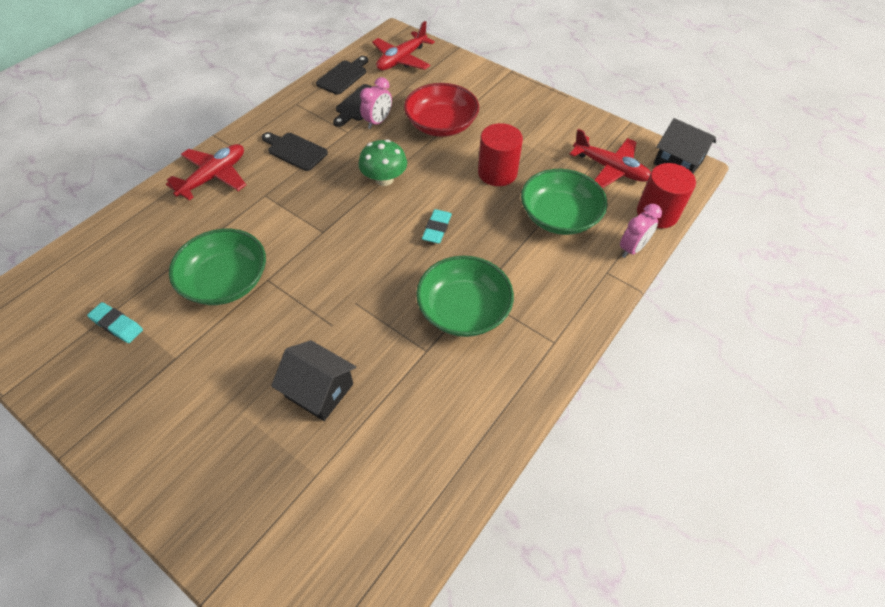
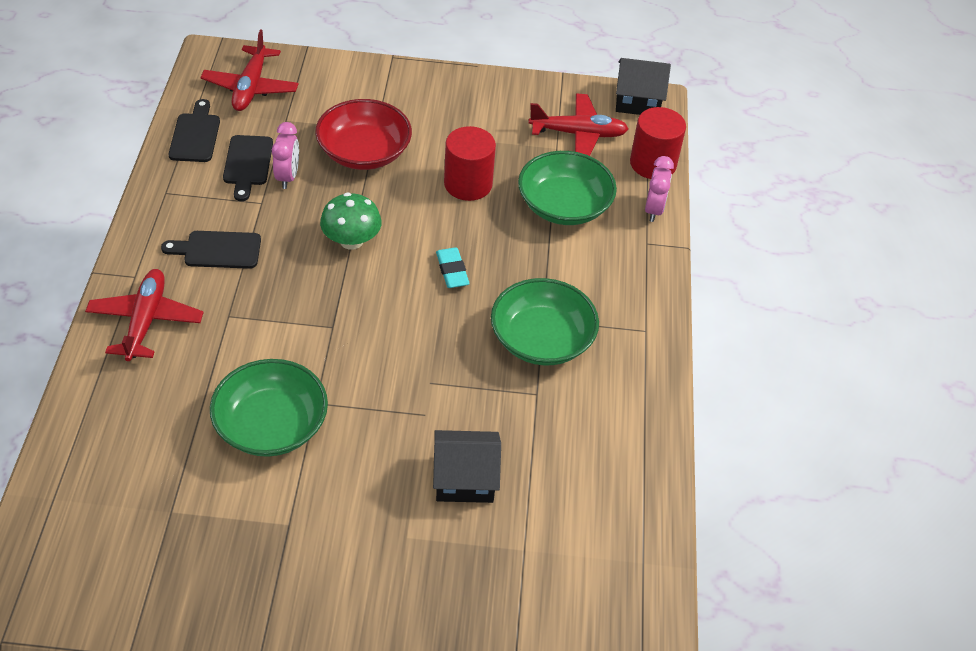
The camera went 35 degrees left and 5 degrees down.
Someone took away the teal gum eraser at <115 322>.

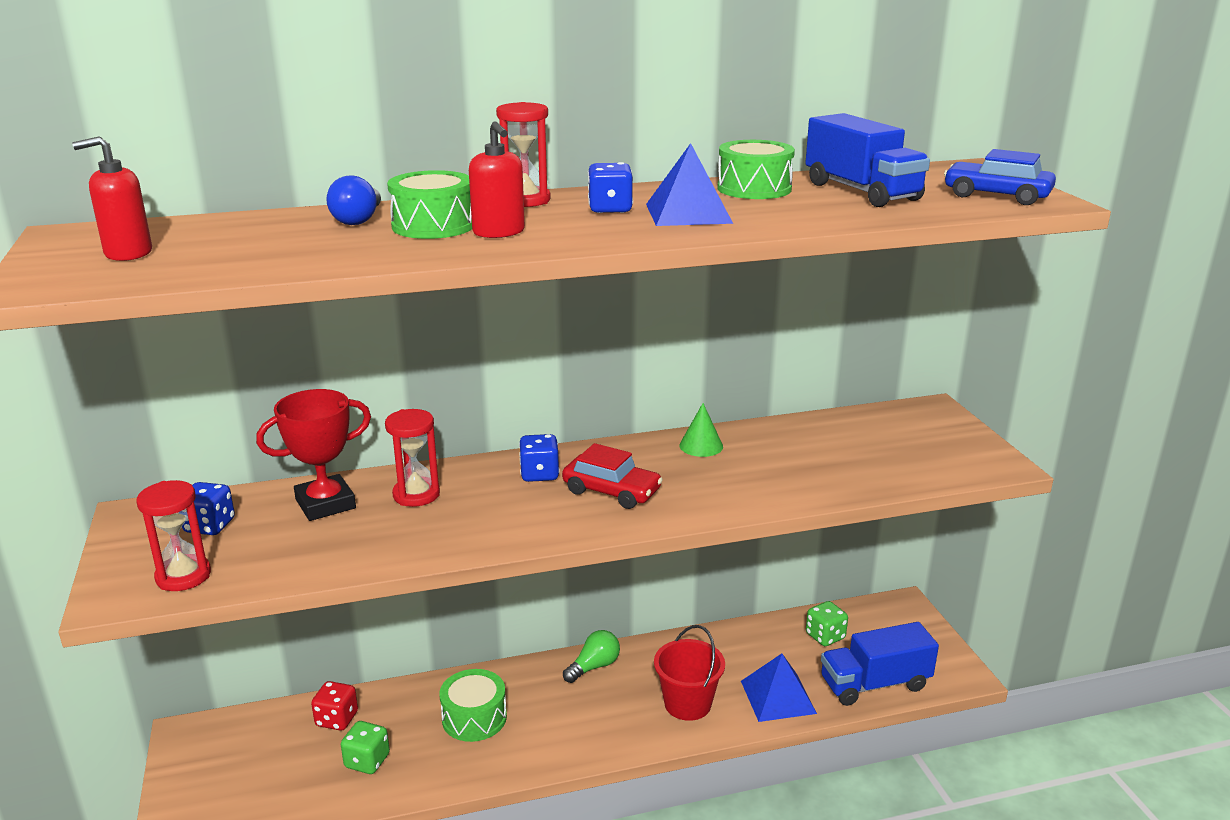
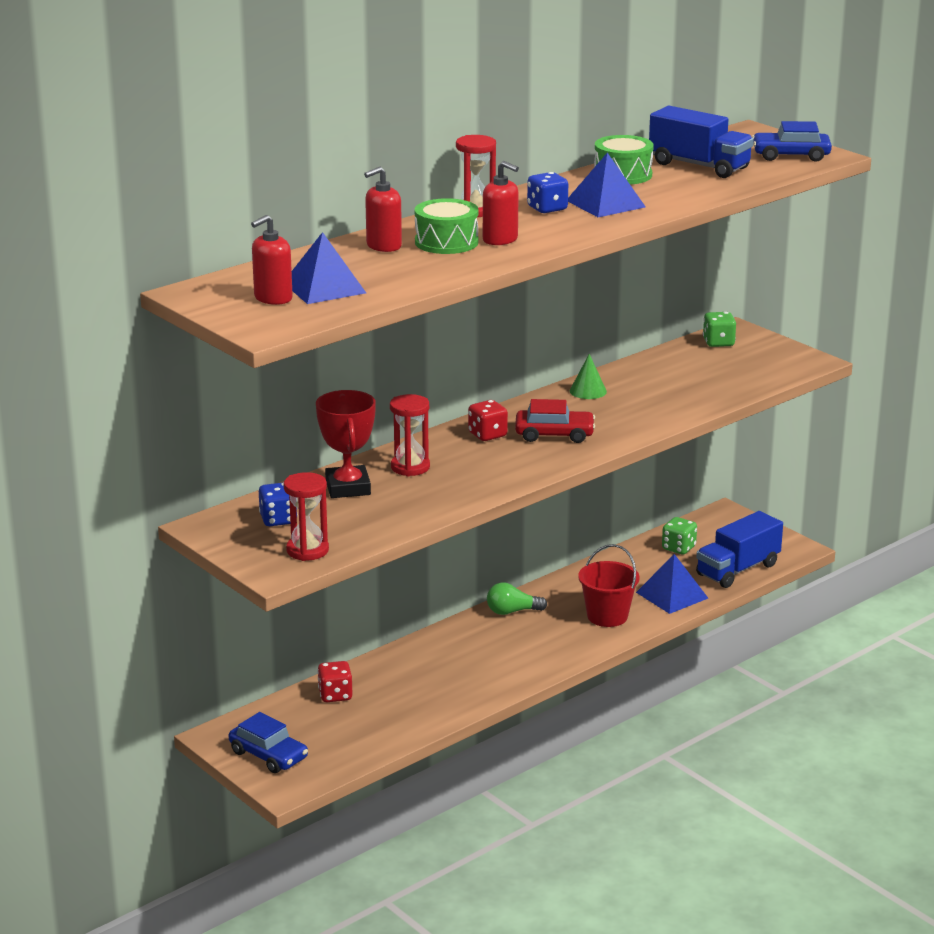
The camera went 25 degrees left and 0 degrees up.
Someone rotated the crimson trophy at <313 455> by 45 degrees counterclockwise.
Someone swapped the cobalt bulb at <353 200> for the crimson pump bottle at <383 209>.
Someone carried the leaf-green die from <365 747> to <719 329>.
Someone took away the leaf-green drum at <473 705>.
Someone repainted the cobalt die at <539 458>, which became the crimson die at <488 420>.
Someone rotated the leaf-green bulb at <591 656> by 120 degrees counterclockwise.
Someone put down the cobalt automobile at <268 742>.
Someone put down the cobalt pyramid shape at <329 268>.

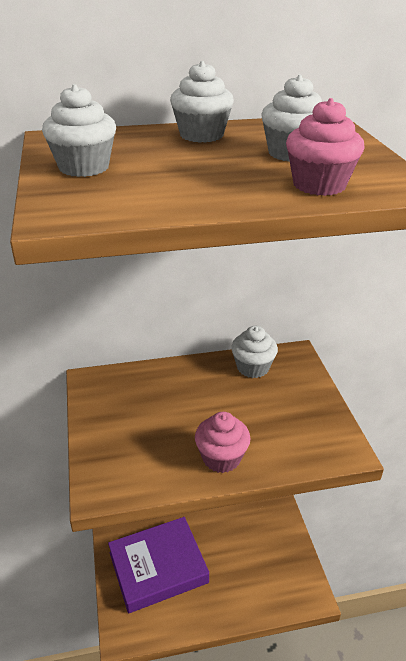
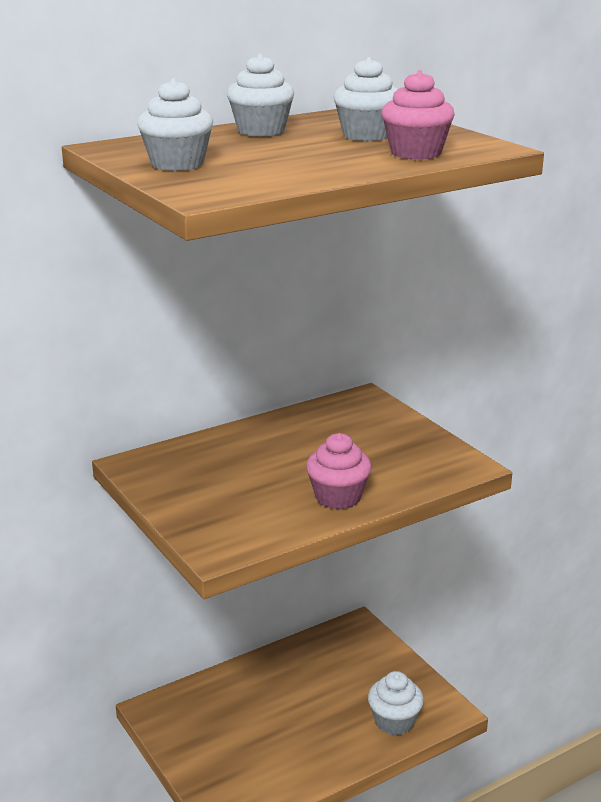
The camera went 20 degrees left and 10 degrees down.
Someone took away the violet hardcover at <158 565>.
Someone carried the pure white muffin from <254 352> to <396 703>.

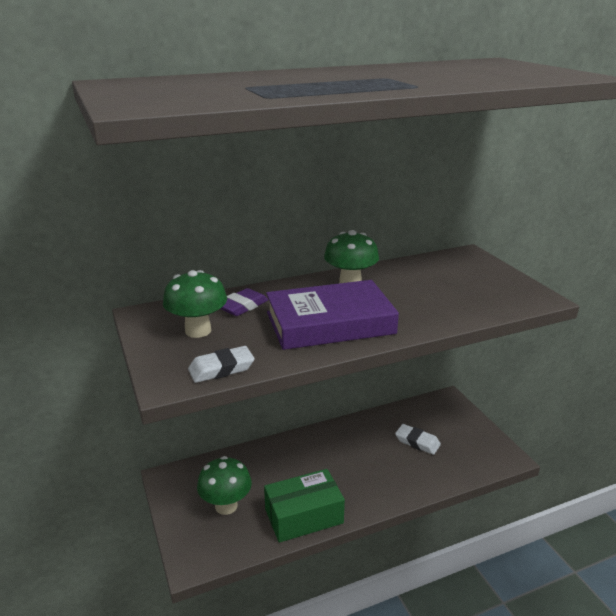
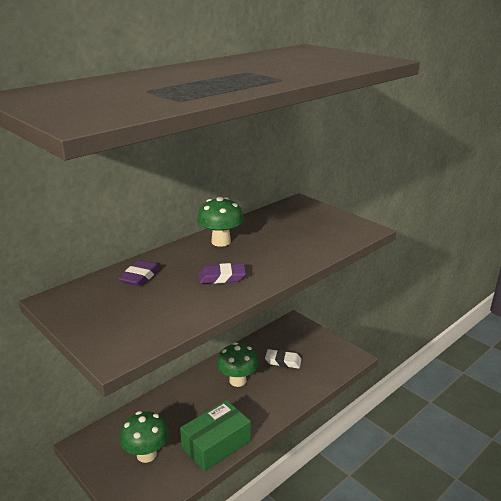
The camera went 20 degrees left and 0 degrees up.
Someone carried the leaf-green fungus from <195 304> to <237 365>.
Someone took away the pure white gum eraser at <221 364>.
Someone swapped the violet hardcover at <332 315> for the violet gum eraser at <222 273>.

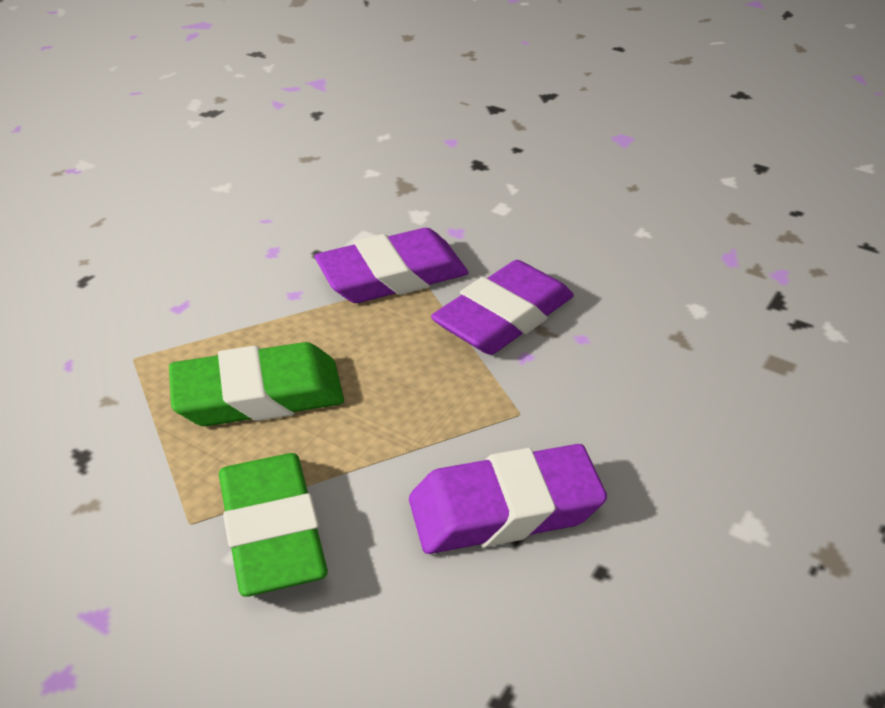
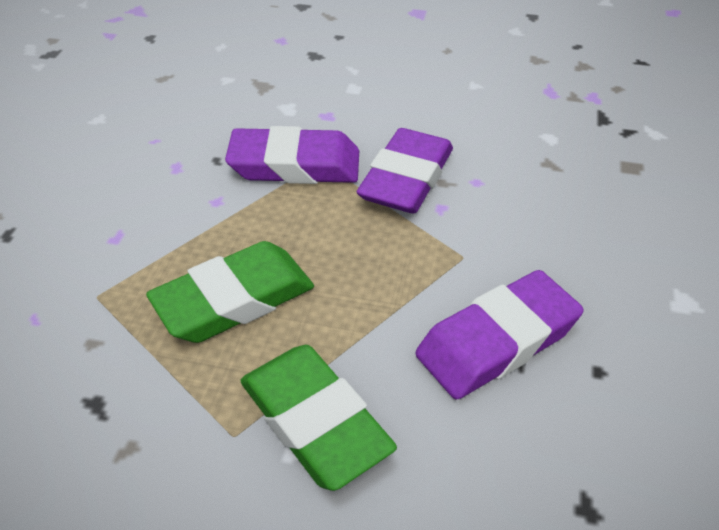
The camera went 20 degrees left and 5 degrees up.
Someone rotated the violet gum eraser at <391 265> by 45 degrees clockwise.

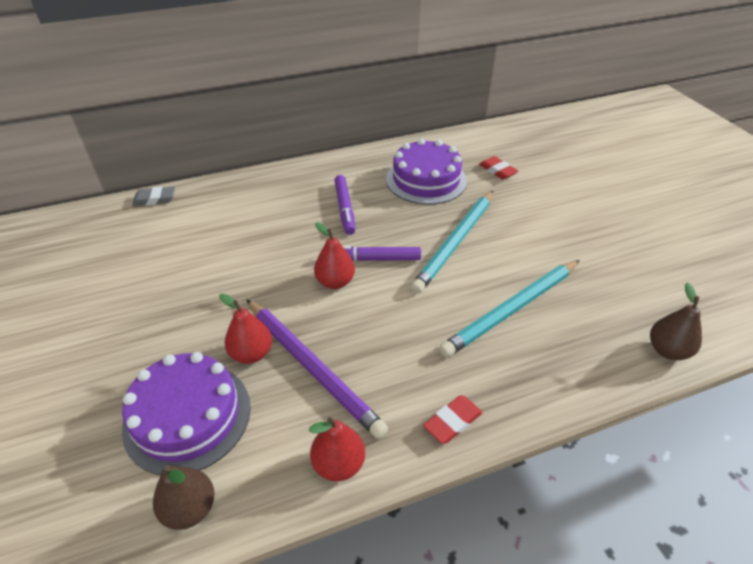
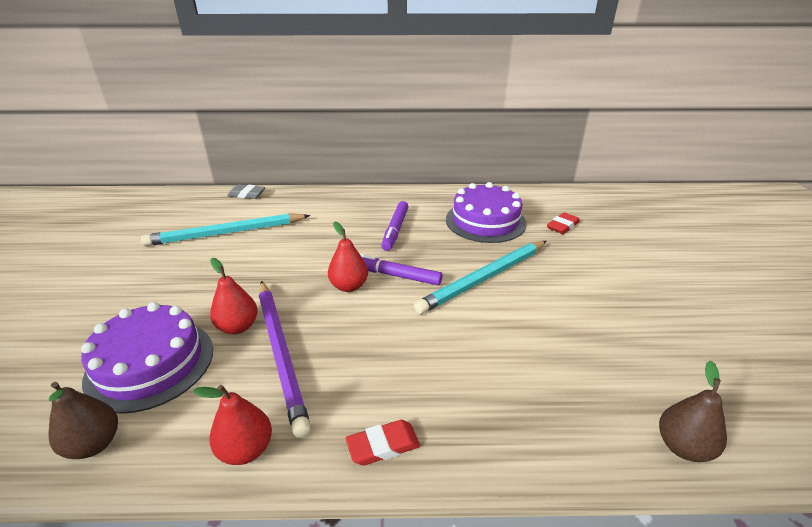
The camera went 20 degrees right and 10 degrees down.
Someone carried the teal pencil from <509 308> to <225 229>.
Someone rotated the crimson gum eraser at <498 167> by 60 degrees clockwise.

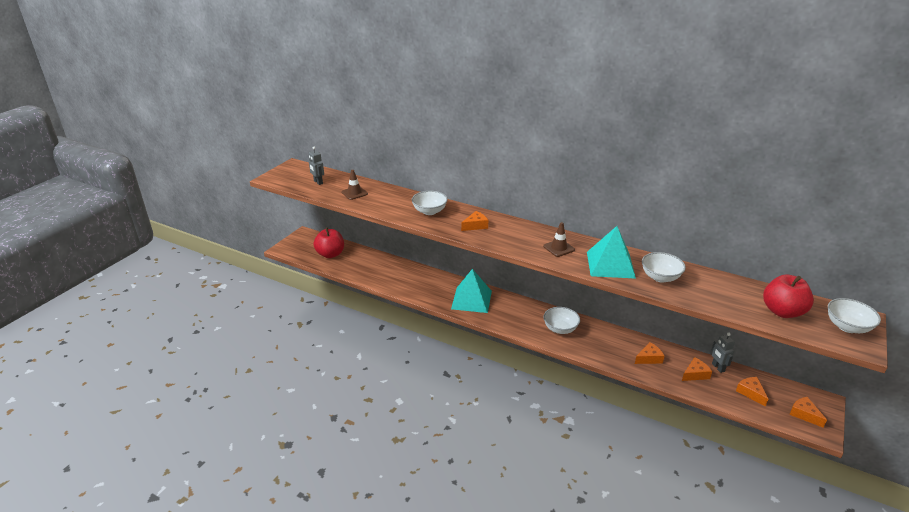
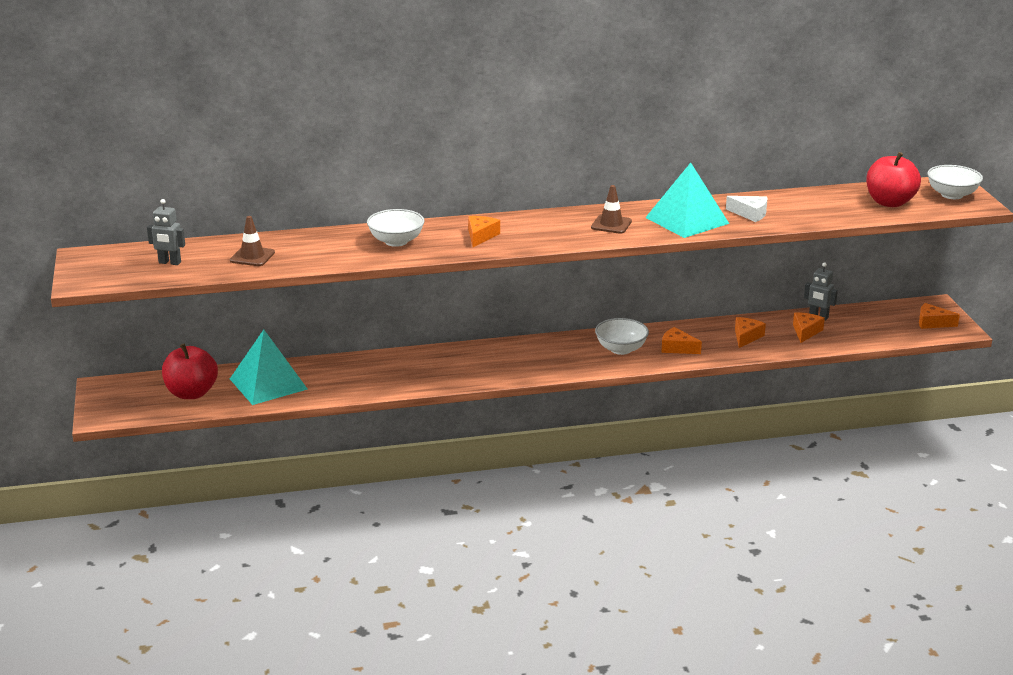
The camera went 40 degrees left and 5 degrees down.
Someone carried the teal pyramid shape from <471 291> to <268 367>.
Someone swapped the pure white deep dish at <664 267> for the pure white piece of cheese at <746 209>.
Someone carried the bright orange piece of cheese from <752 392> to <681 340>.

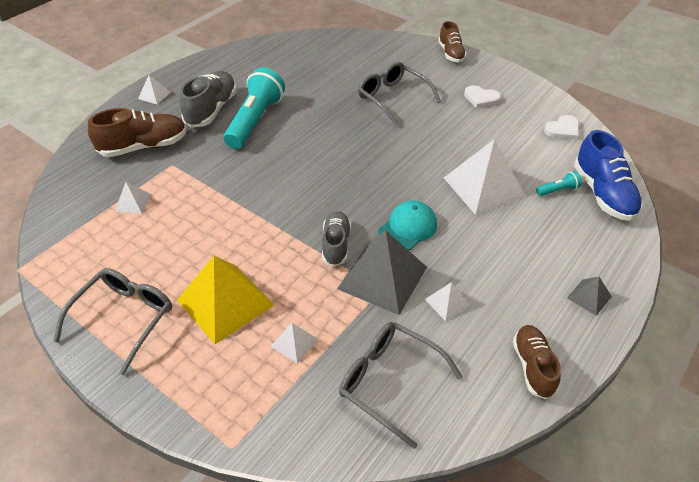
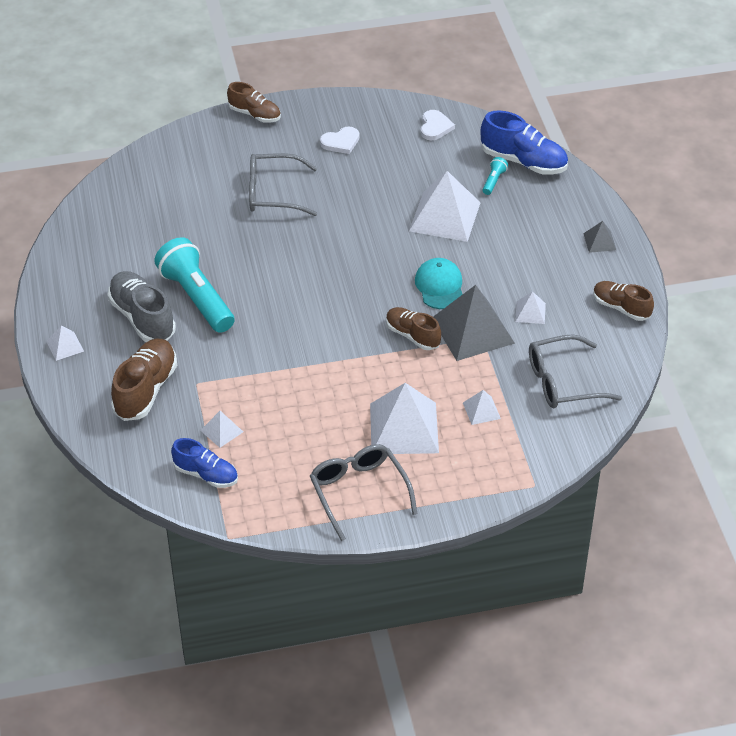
The camera went 50 degrees left and 0 degrees up.
Someone repainted the yellow pyramid shape at <225 300>, which became the pure white pyramid shape at <404 418>.
Someone repainted the grey shoe at <336 238>, which became the russet shoe at <413 328>.
Someone put down the cobalt shoe at <204 463>.

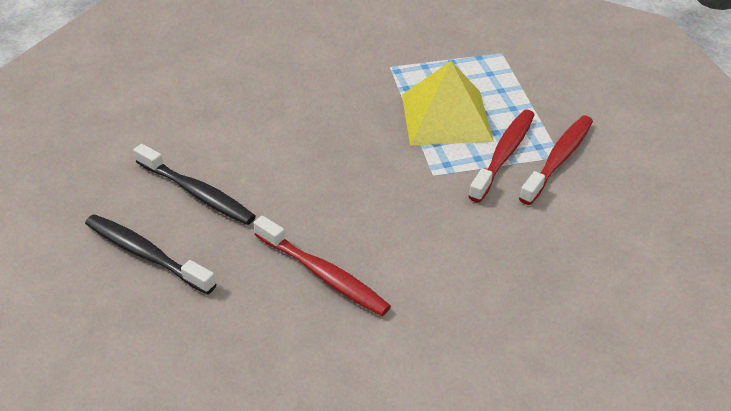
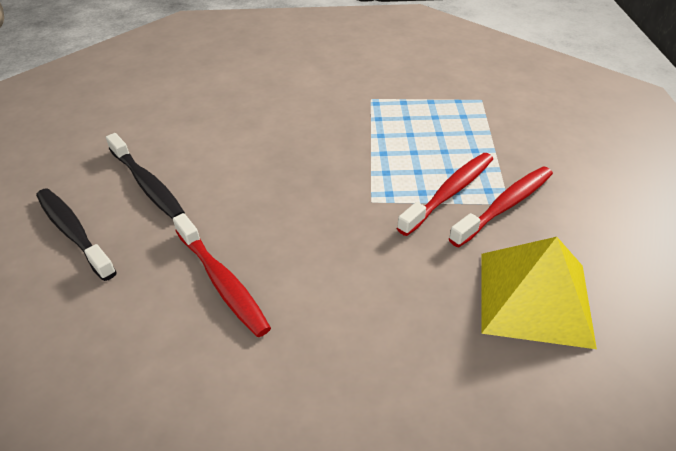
The camera went 15 degrees right and 0 degrees up.
Someone carried the yellow pyramid shape from <448 103> to <539 293>.

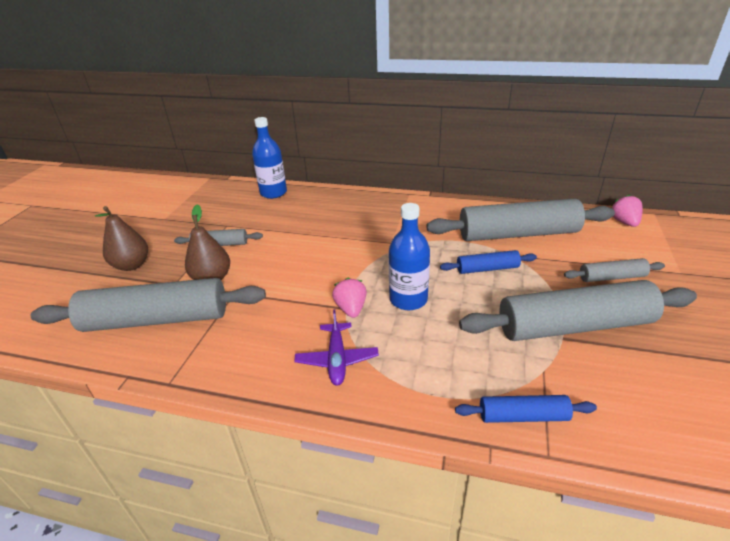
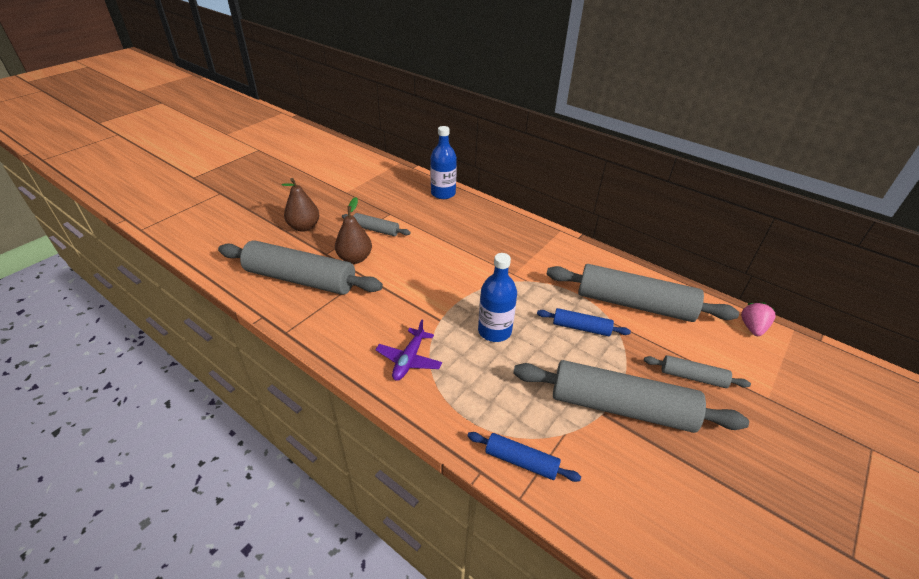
The camera went 20 degrees right and 5 degrees up.
Someone took away the pink berry at <349 298>.

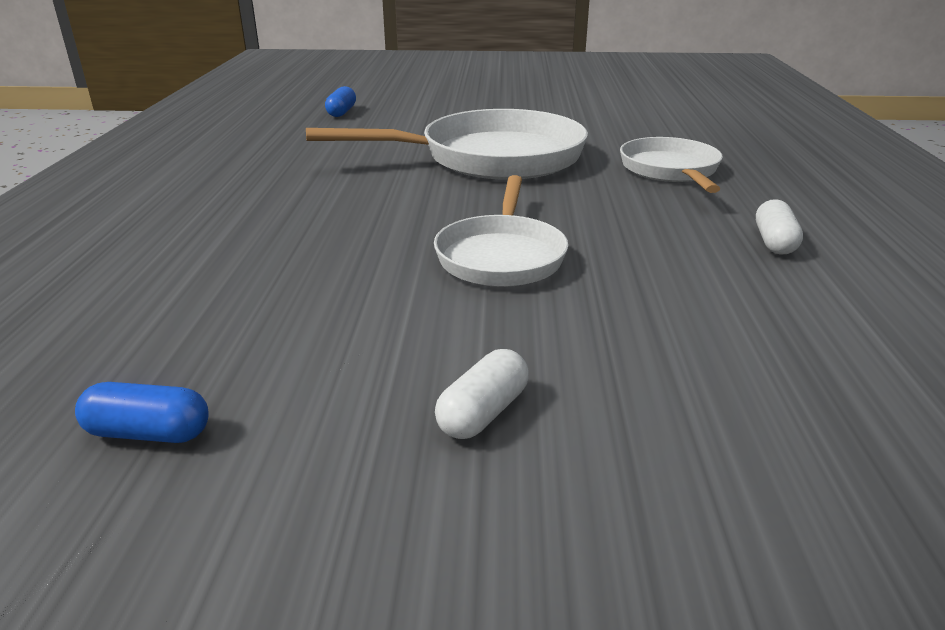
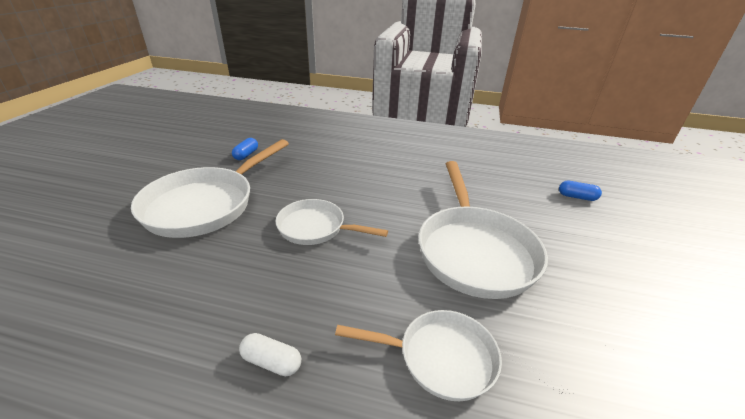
The camera went 100 degrees right and 5 degrees up.
Someone swapped the pure white capsule at <482 394> for the pure white pan at <210 188>.

